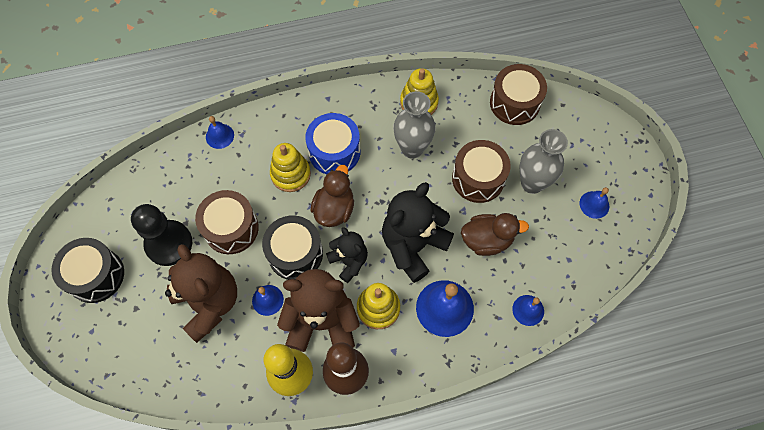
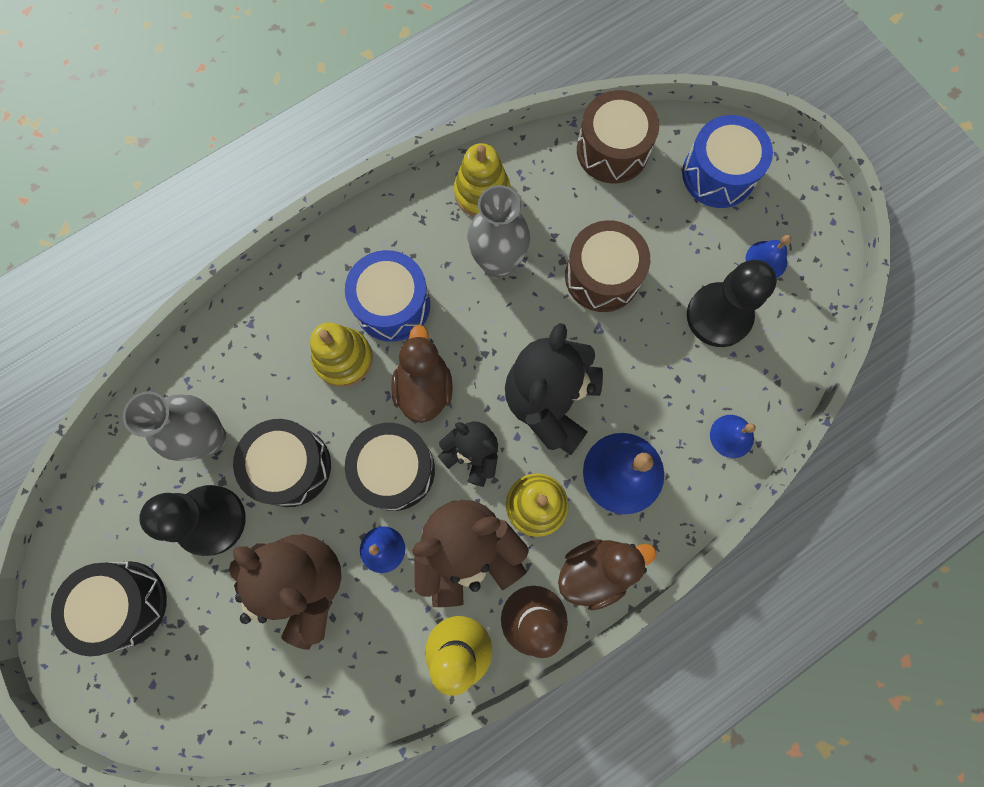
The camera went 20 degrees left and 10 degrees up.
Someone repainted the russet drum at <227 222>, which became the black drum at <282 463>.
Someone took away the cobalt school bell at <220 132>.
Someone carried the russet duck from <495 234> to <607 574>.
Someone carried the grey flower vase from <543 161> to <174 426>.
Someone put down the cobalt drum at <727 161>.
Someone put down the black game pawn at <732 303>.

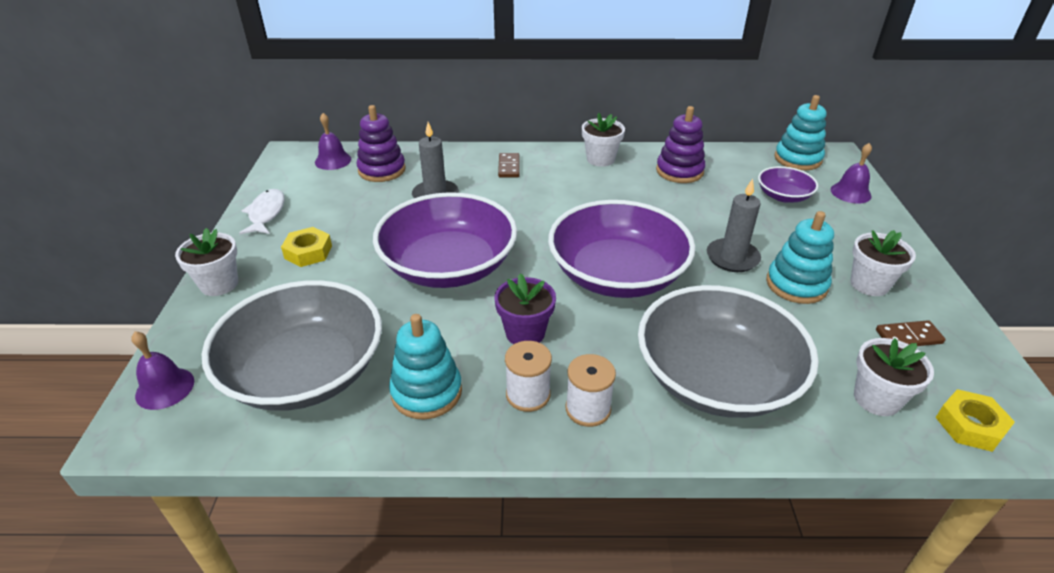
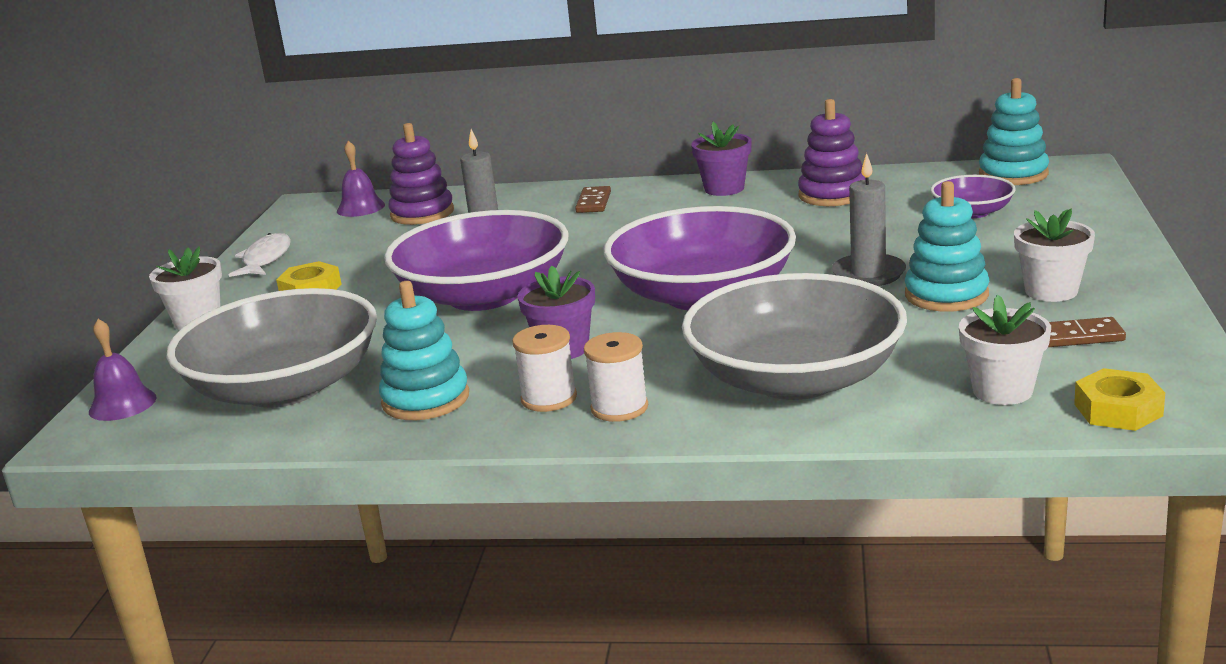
The camera went 10 degrees right and 15 degrees down.
Someone repainted the pure white potted plant at <603 139>, which became the violet potted plant at <721 159>.
Someone took away the violet school bell at <851 173>.

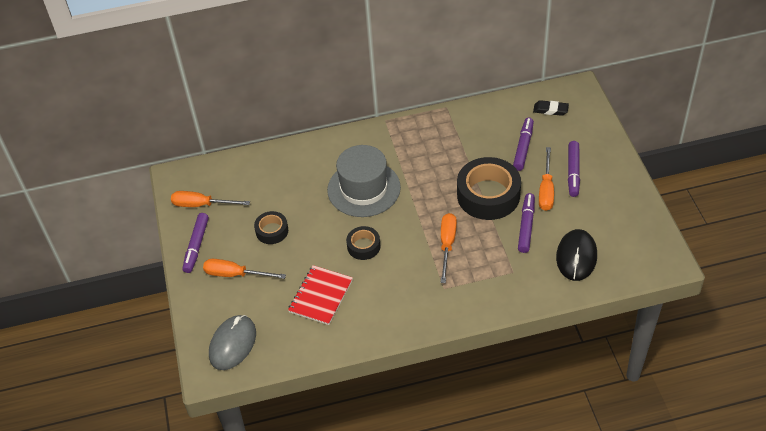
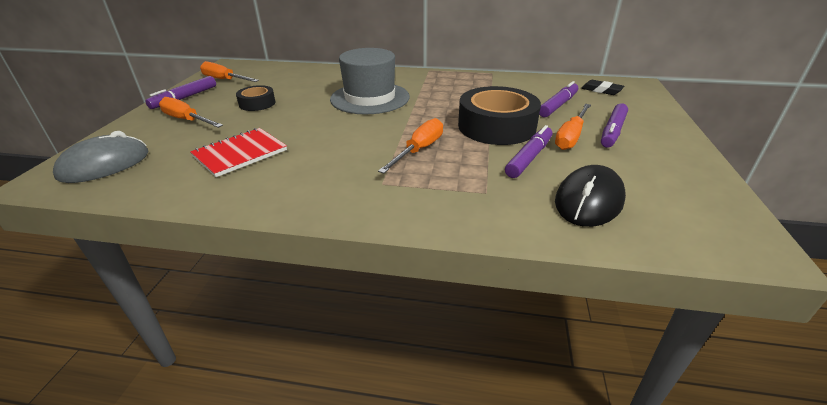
The camera went 20 degrees right and 15 degrees down.
Someone took away the black sticky tape at <363 243>.

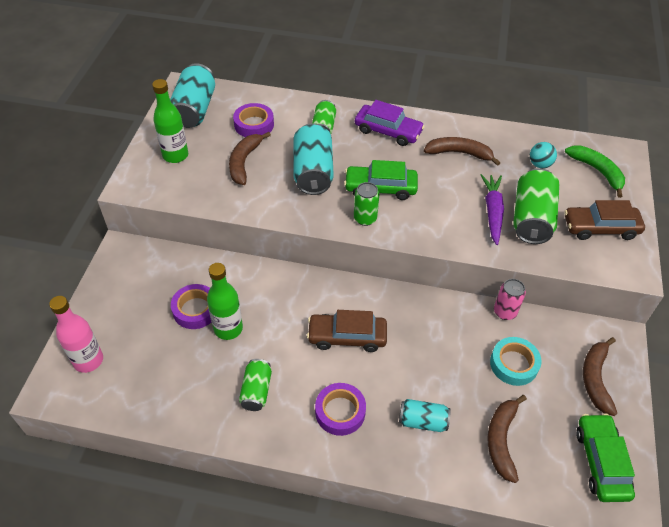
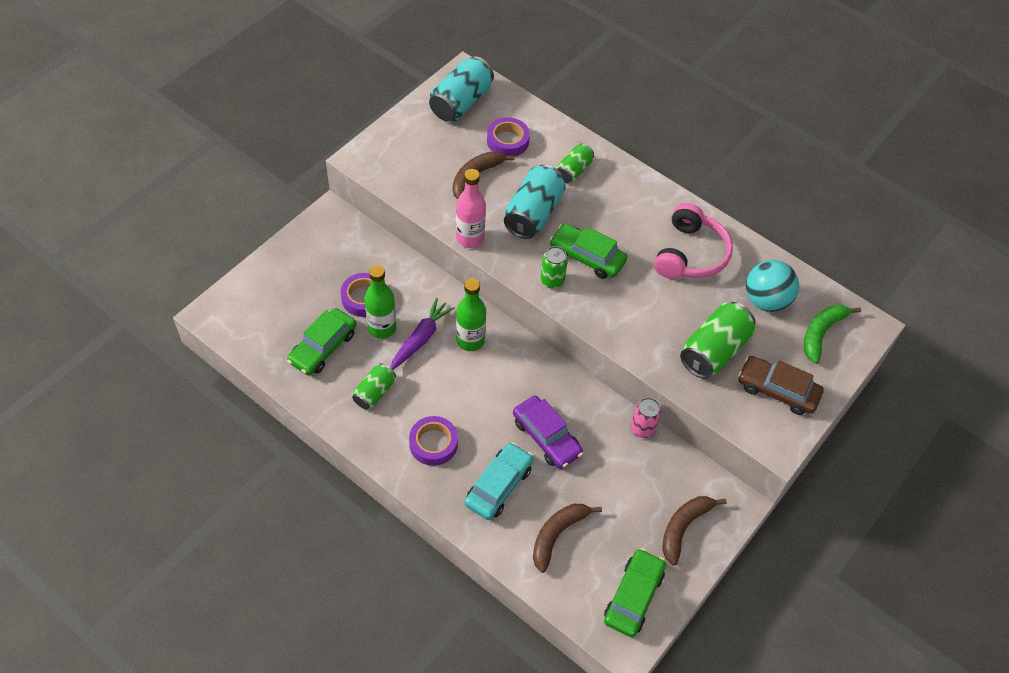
The camera went 25 degrees right and 5 degrees up.
Someone carried the pink drink bottle from <76 334> to <471 208>.
Someone carried the leaf-green drink bottle from <170 121> to <471 314>.
Someone took away the russet automobile at <347 331>.
Someone carried the violet automobile from <390 123> to <548 432>.
Someone swapped the teal tin at <425 415> for the teal automobile at <499 481>.
Someone swapped the russet toy banana at <462 151> for the pink headphones at <693 241>.
Someone carried the violet carrot from <492 209> to <422 334>.
Someone took away the teal sticky tape at <516 361>.
Someone scaled the teal sphere at <543 155> by 1.76.
Someone rotated the leaf-green toy banana at <595 171> by 135 degrees counterclockwise.
Someone put down the leaf-green automobile at <322 341>.

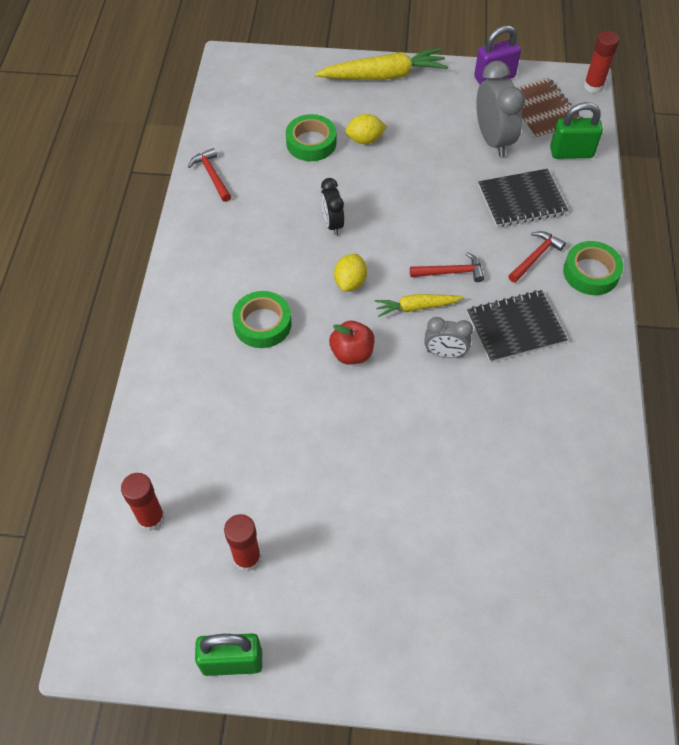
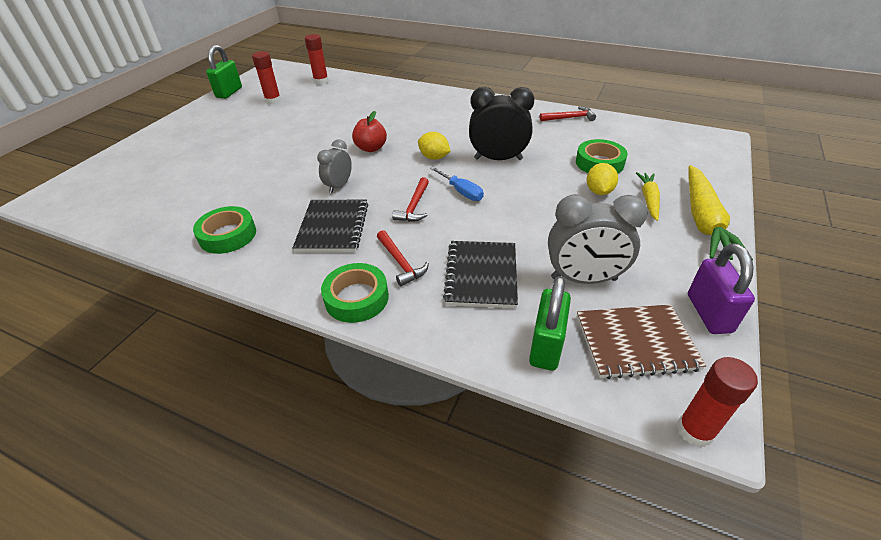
The camera went 110 degrees right and 15 degrees down.
Someone carried the leaf-green sticky tape from <262 319> to <224 230>.
Someone scaled the black bedside clock at <332 206> by 1.70.
Someone carried the yellow carrot from <419 305> to <648 196>.
Someone put down the cobalt flat screwdriver at <457 184>.

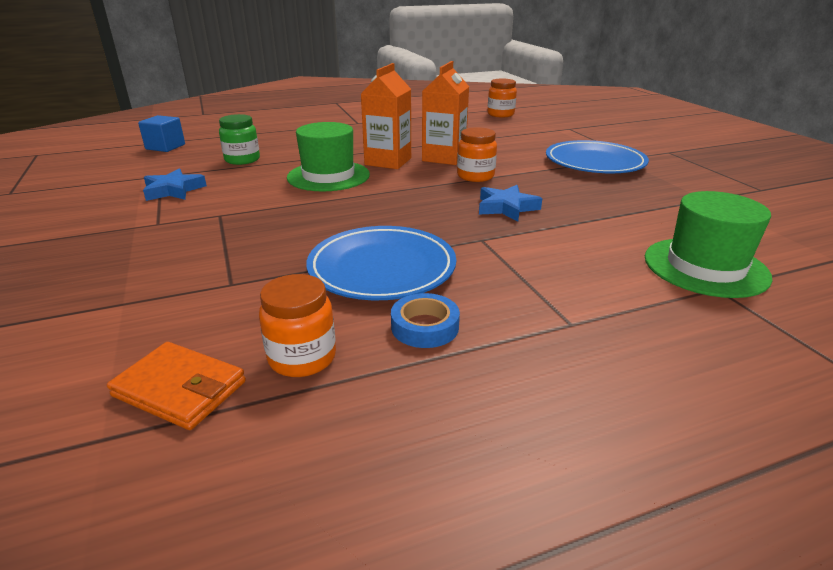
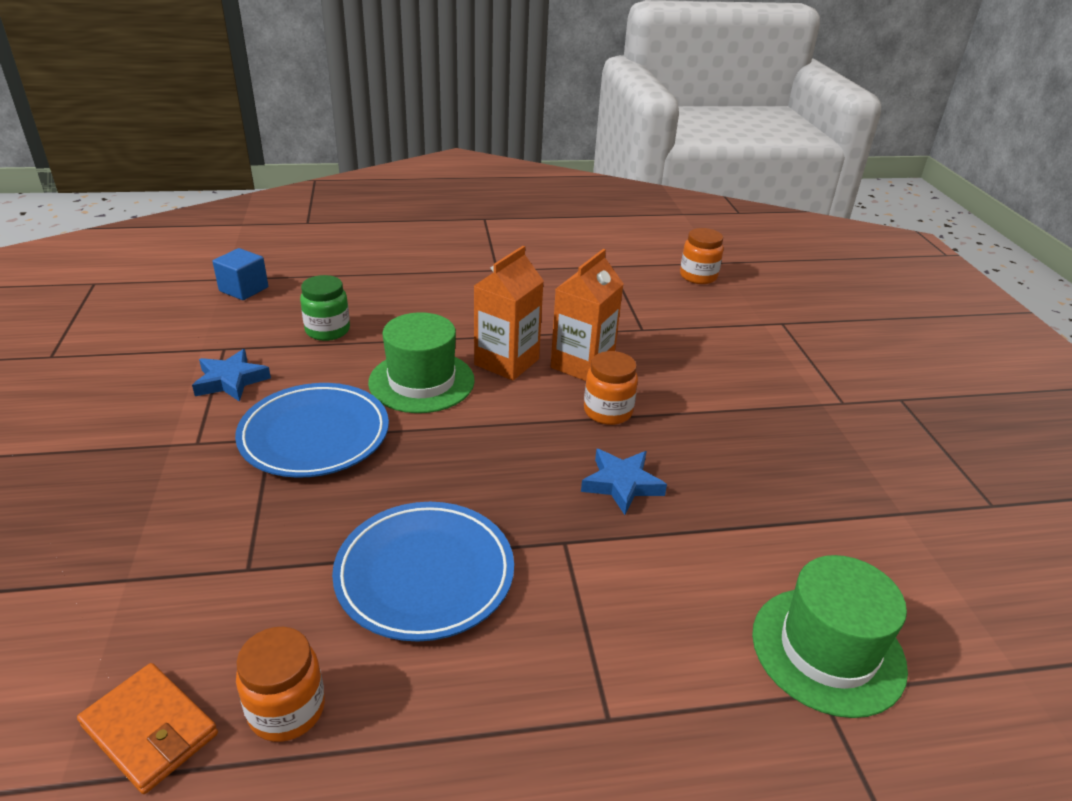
The camera went 10 degrees right and 5 degrees up.
Someone took away the cobalt sticky tape at <425 320>.
Someone carried the cobalt dinner plate from <597 156> to <312 430>.

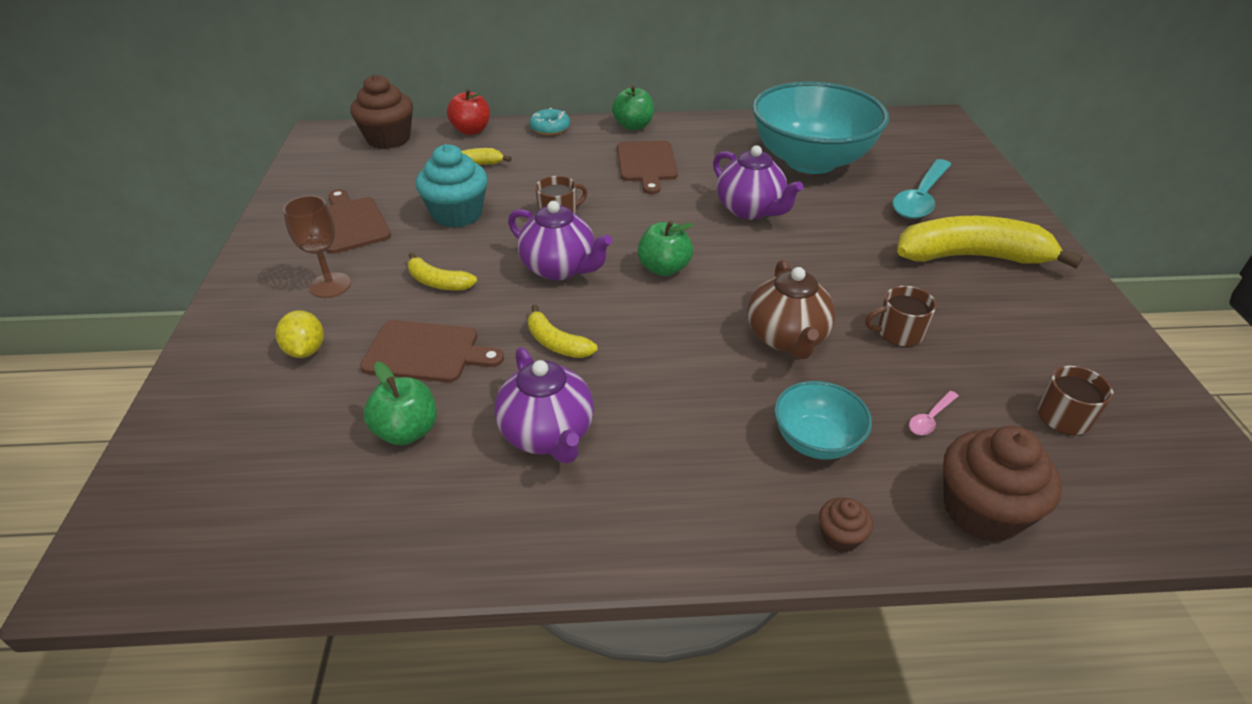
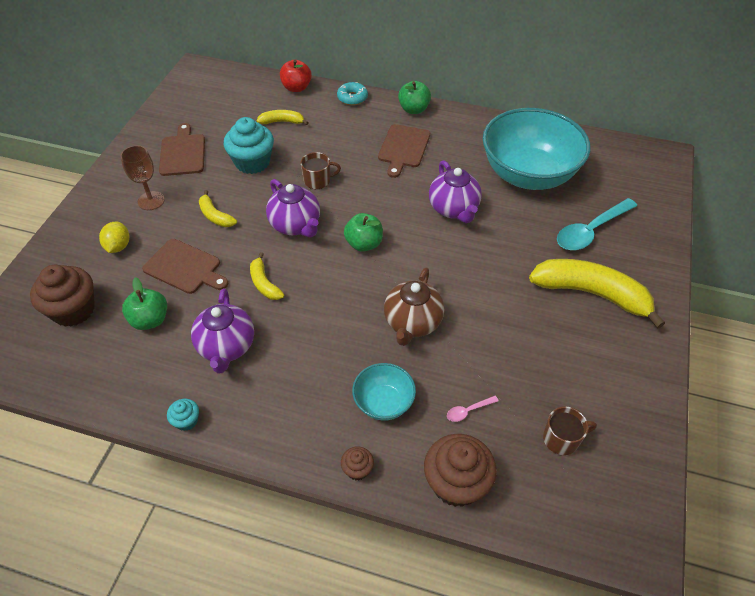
The camera went 20 degrees right and 10 degrees up.
Someone carried the russet muffin from <381 111> to <62 296>.
Someone took away the russet mug at <901 316>.
Someone put down the teal muffin at <183 415>.

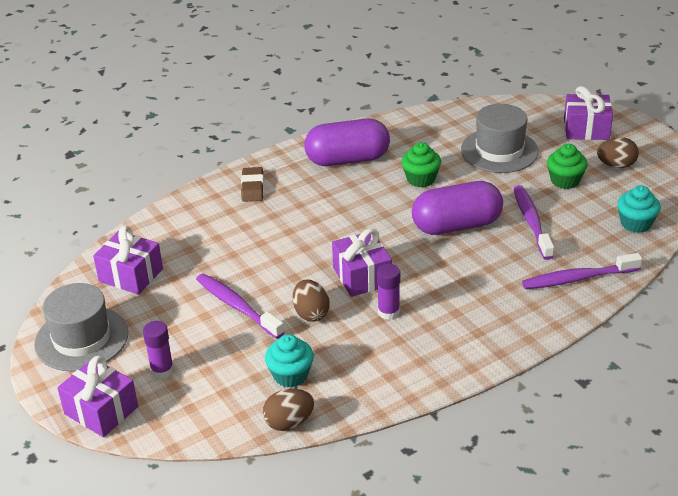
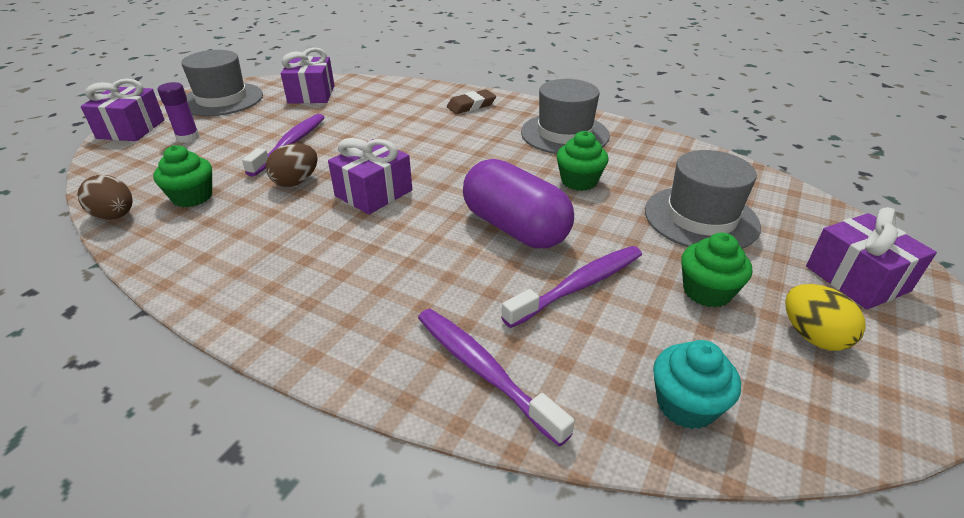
The camera went 60 degrees right and 0 degrees up.
Someone repainted the teal muffin at <289 360>, which became the leaf-green muffin at <182 176>.
Someone swapped the violet capsule at <347 142> for the grey hat at <565 116>.
Someone took away the violet glue stick at <388 292>.
Someone repainted the russet egg shape at <618 152>, which became the yellow egg shape at <825 317>.

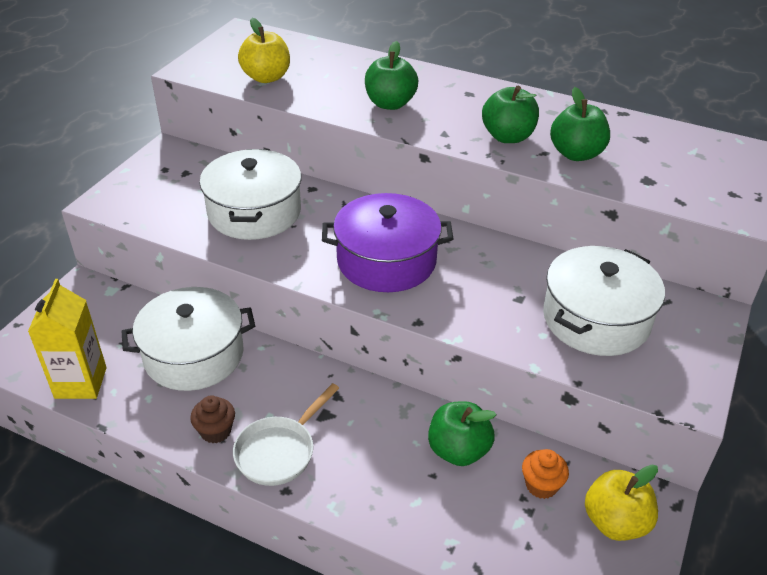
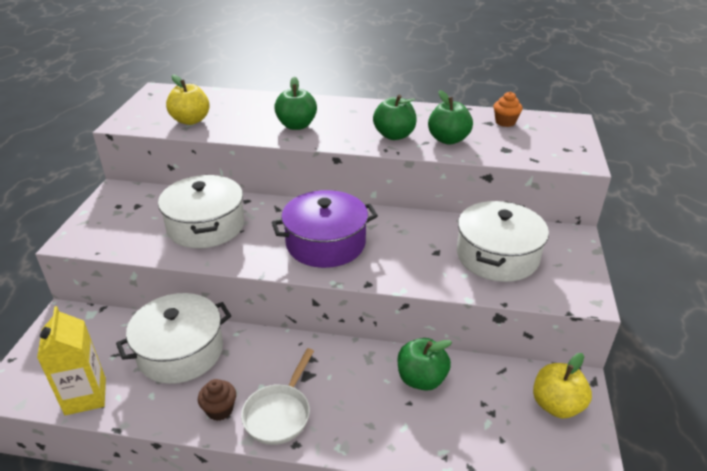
The camera went 15 degrees left and 5 degrees down.
Someone carried the bright orange muffin from <545 474> to <508 109>.

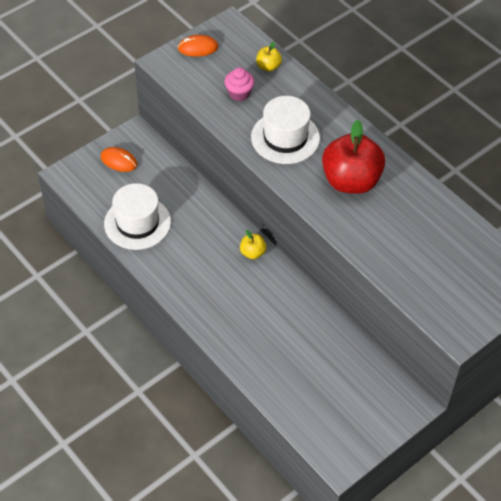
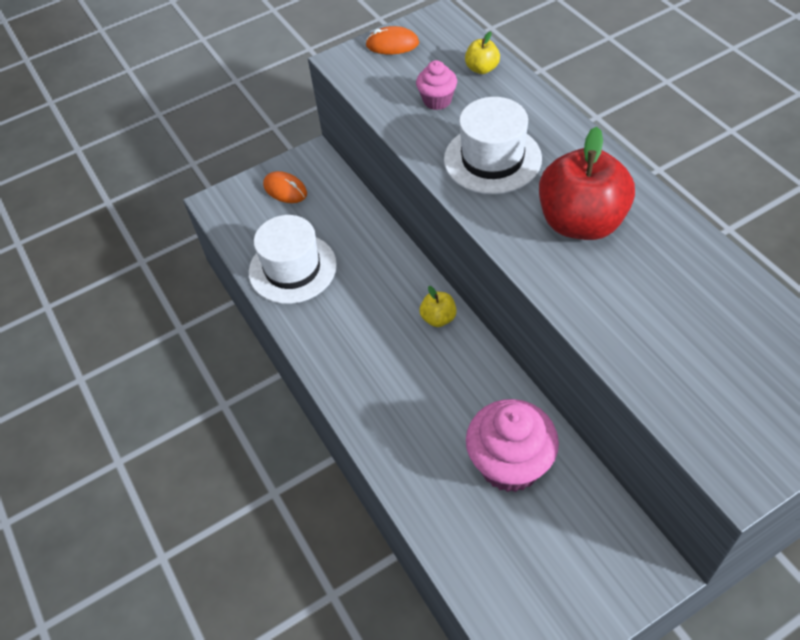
The camera went 15 degrees right and 0 degrees up.
Someone put down the pink muffin at <512 445>.

